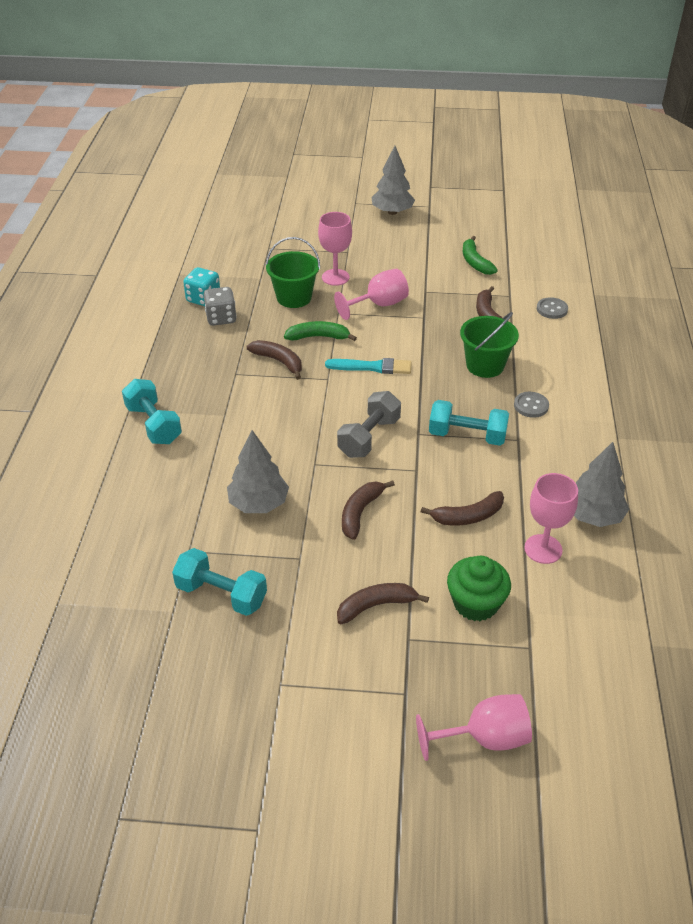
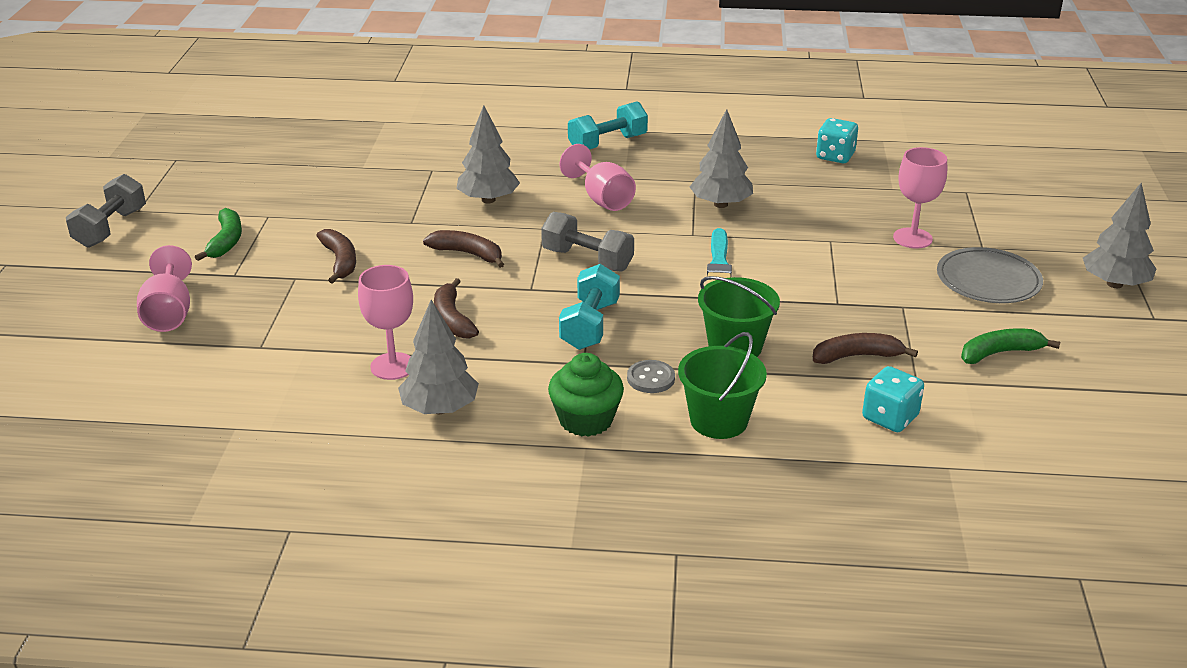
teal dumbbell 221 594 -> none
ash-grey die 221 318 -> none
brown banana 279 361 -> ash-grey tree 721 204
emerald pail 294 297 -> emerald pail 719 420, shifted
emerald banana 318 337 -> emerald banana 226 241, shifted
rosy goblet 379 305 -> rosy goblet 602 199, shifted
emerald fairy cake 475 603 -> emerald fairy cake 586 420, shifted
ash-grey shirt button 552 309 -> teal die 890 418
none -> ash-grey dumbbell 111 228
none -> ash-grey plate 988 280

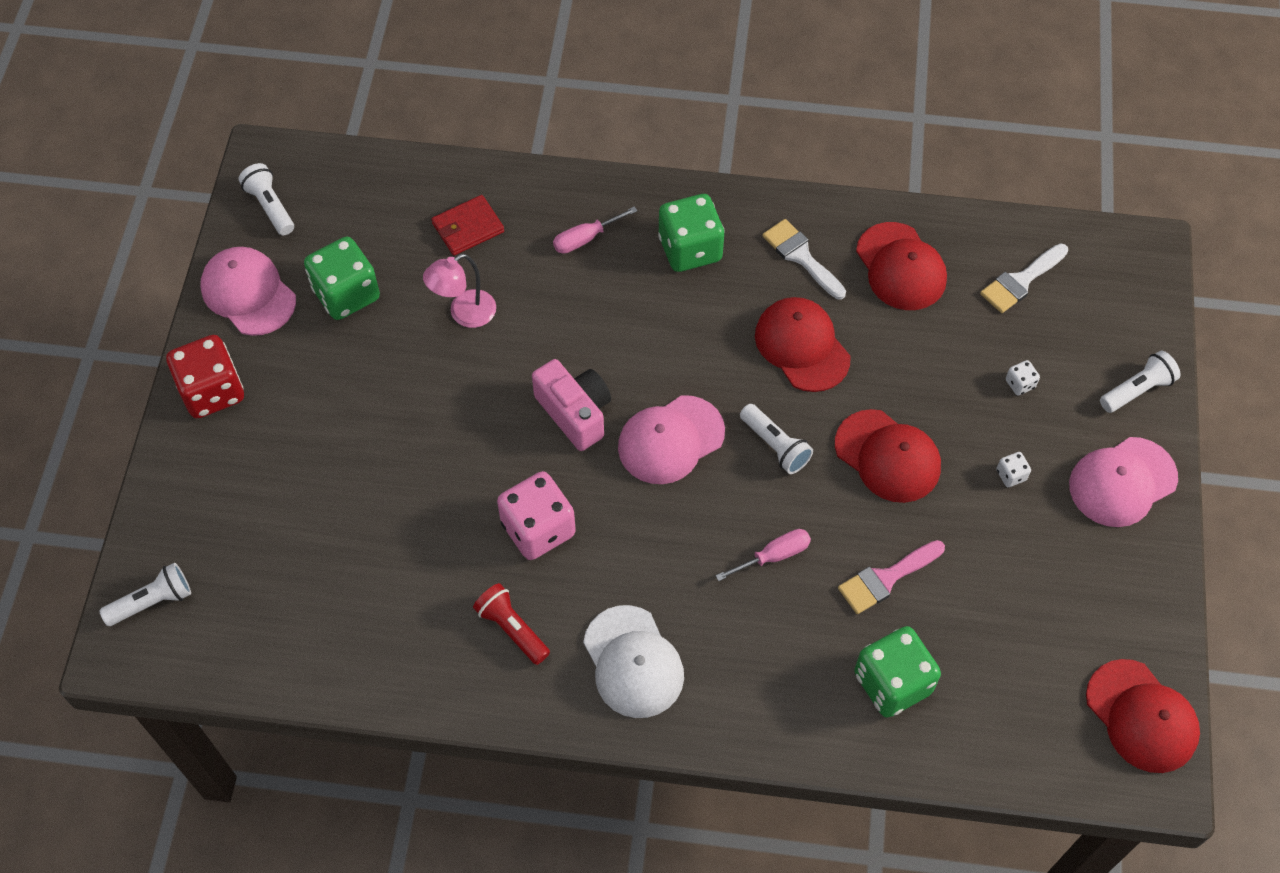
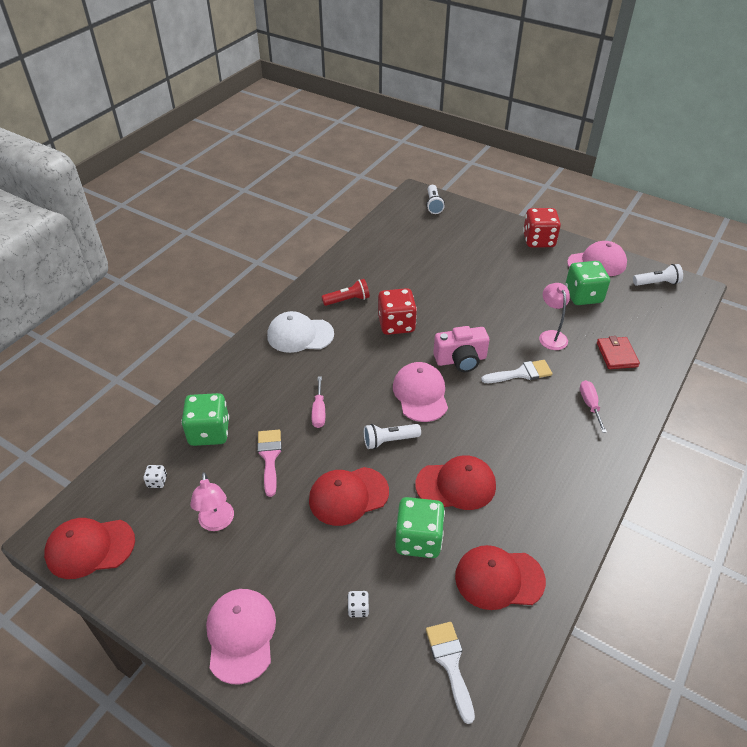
rosy die 538 529 -> crimson die 396 324
emerald die 690 249 -> emerald die 418 539, shifted
snow-white paint brush 801 257 -> snow-white paint brush 521 373, shifted
snow-white die 1011 475 -> snow-white die 157 481, shifted
snow-white torch 1137 390 -> none
none -> rosy reading lamp 217 523

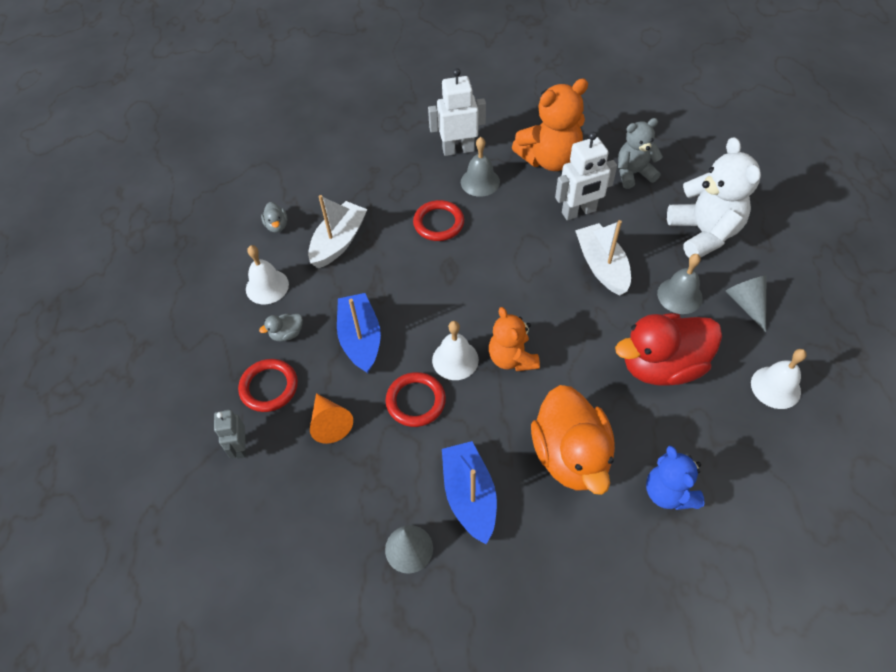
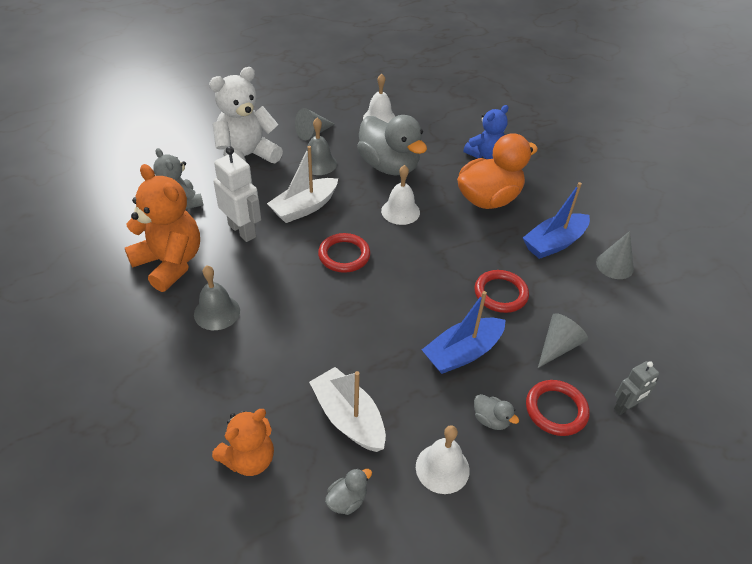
snow-white sailboat 339 242 -> snow-white sailboat 348 418, 45 degrees clockwise
orange cone 330 423 -> ash-grey cone 558 346
crimson hoop 438 223 -> crimson hoop 344 255, shifted
snow-white robot figure 458 150 -> none
snow-white school bell 455 359 -> snow-white school bell 400 211, shifted
orange stuffed bear 512 358 -> orange stuffed bear 249 459, shifted
crimson duck 661 365 -> ash-grey duck 389 166

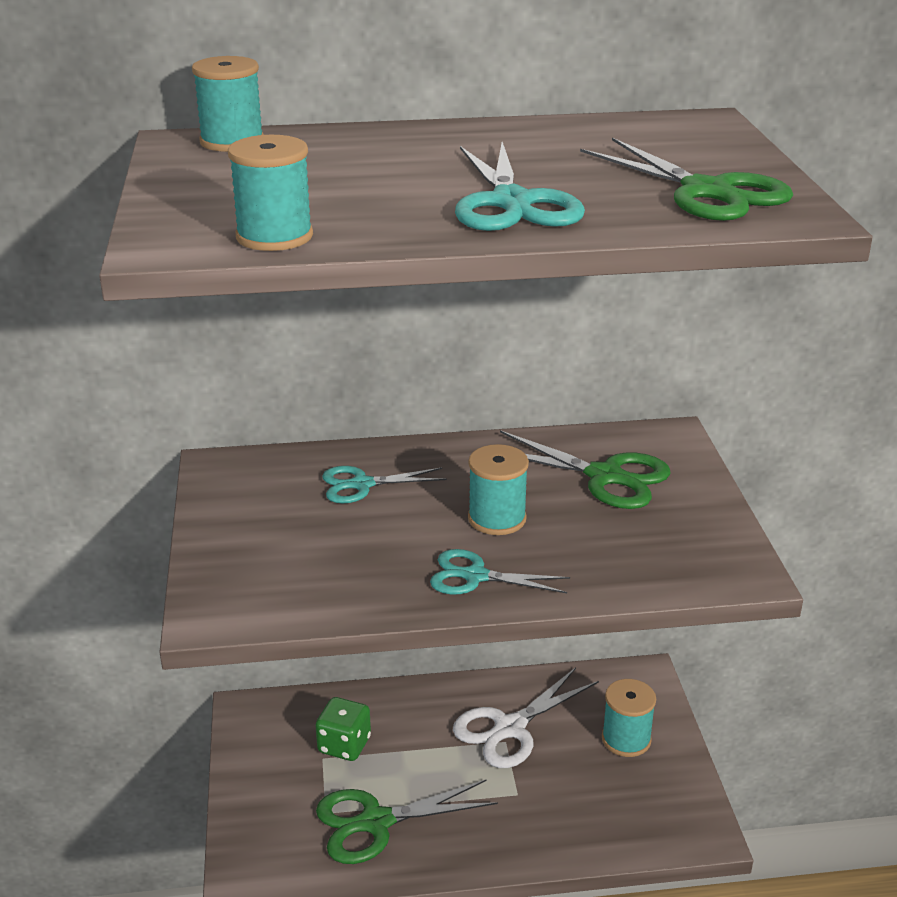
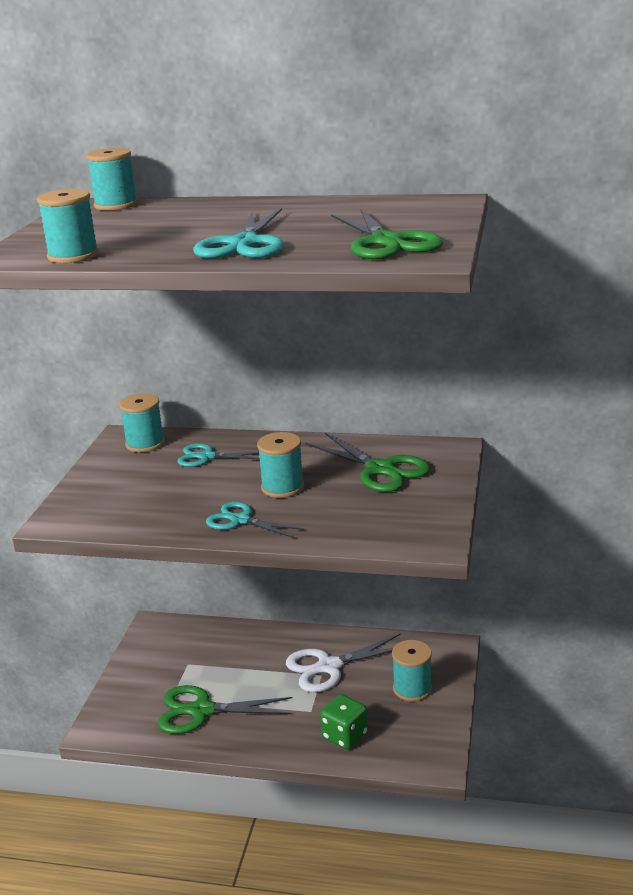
emerald die 344 745 -> emerald die 345 736, shifted
none -> teal spool 145 444

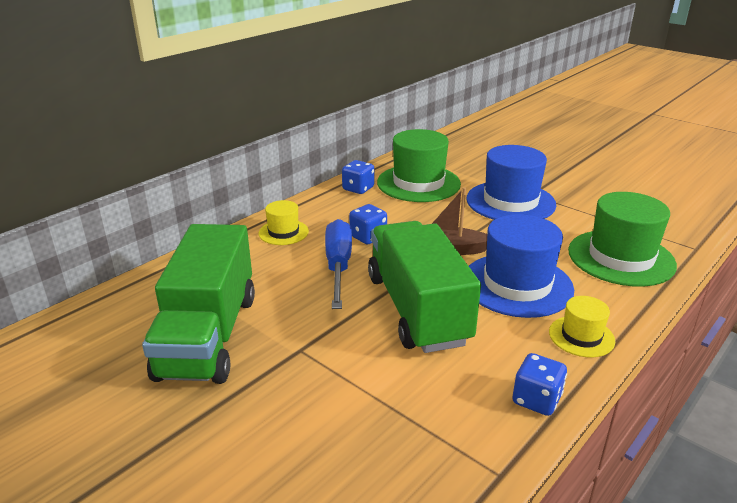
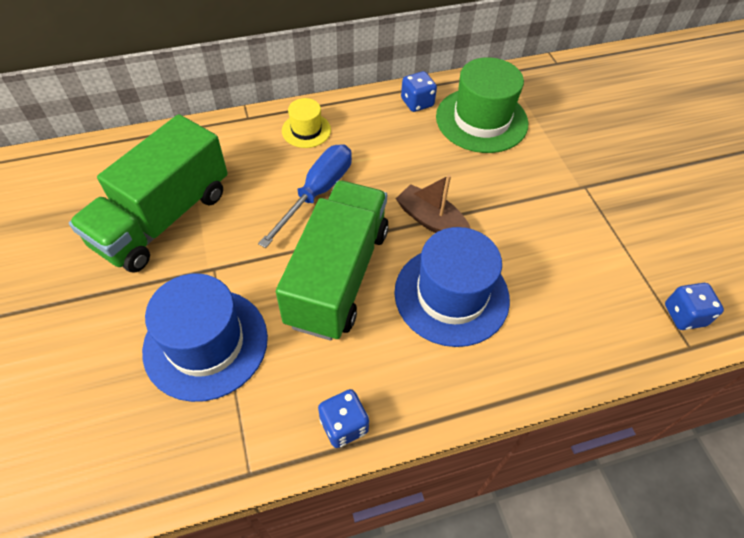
cobalt die 368 237 -> cobalt die 684 315, shifted
cobalt tall hat 510 202 -> cobalt tall hat 206 343, shifted
yellow tall hat 581 336 -> none
emerald tall hat 621 258 -> none

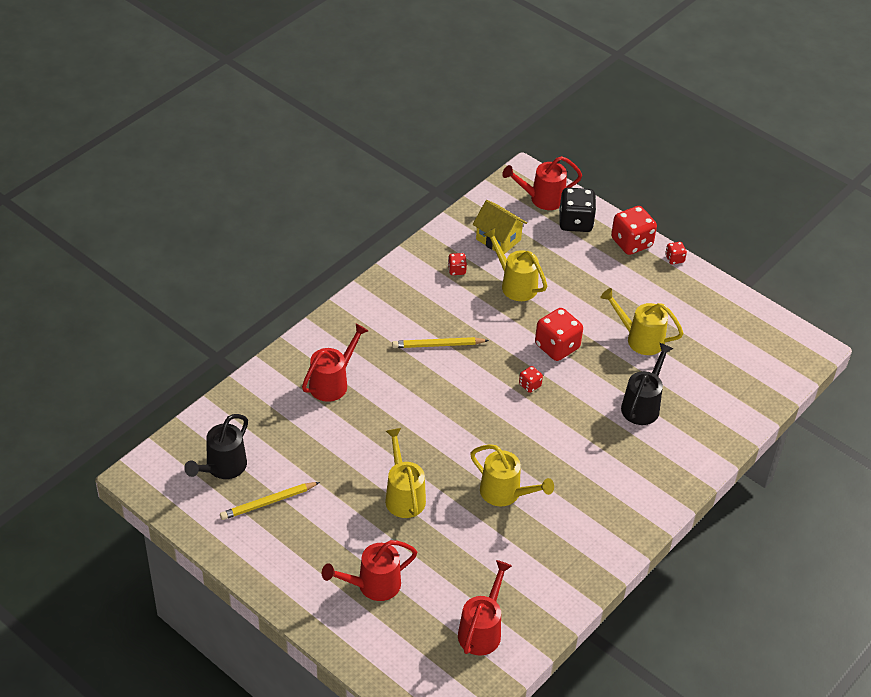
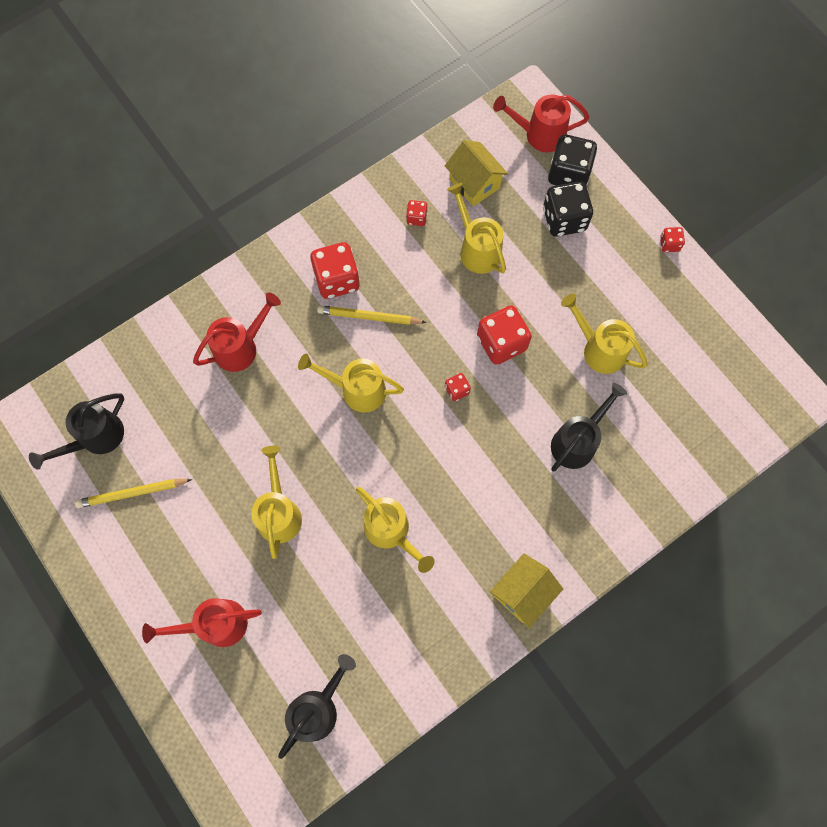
crimson sprinkling can 482 630 -> jet-black sprinkling can 318 708
crimson die 631 242 -> crimson die 337 280, shifted
none -> yellow sprinkling can 356 390
none -> yellow house 522 593
none -> jet-black die 564 219

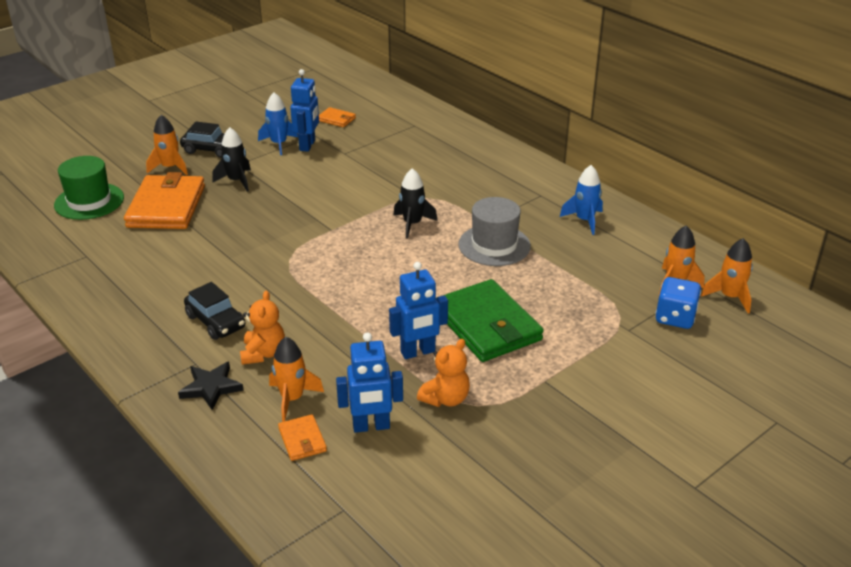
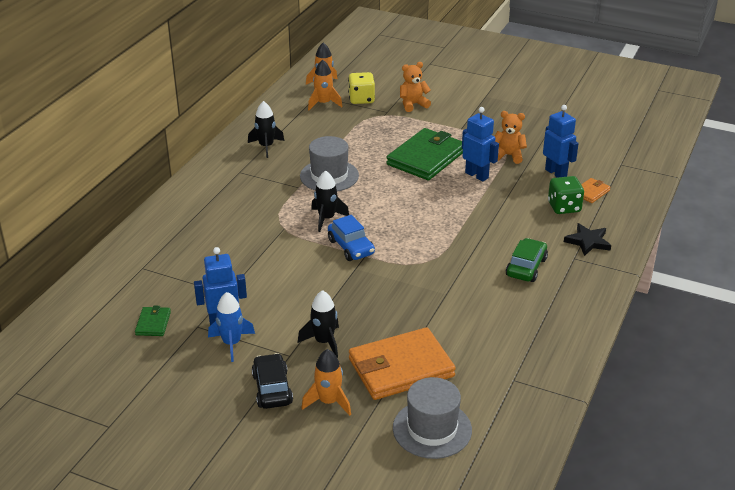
emerald tall hat 89 201 -> ash-grey tall hat 432 429
jet-black car 216 321 -> emerald car 526 267
orange stuffed bear 263 353 -> orange stuffed bear 413 104, shifted
orange spaceship 292 399 -> emerald die 564 207
orange wallet 336 119 -> emerald wallet 153 323
cobalt spaceship 584 220 -> jet-black spaceship 266 147
cobalt die 675 318 -> yellow die 361 99
none -> cobalt car 351 247

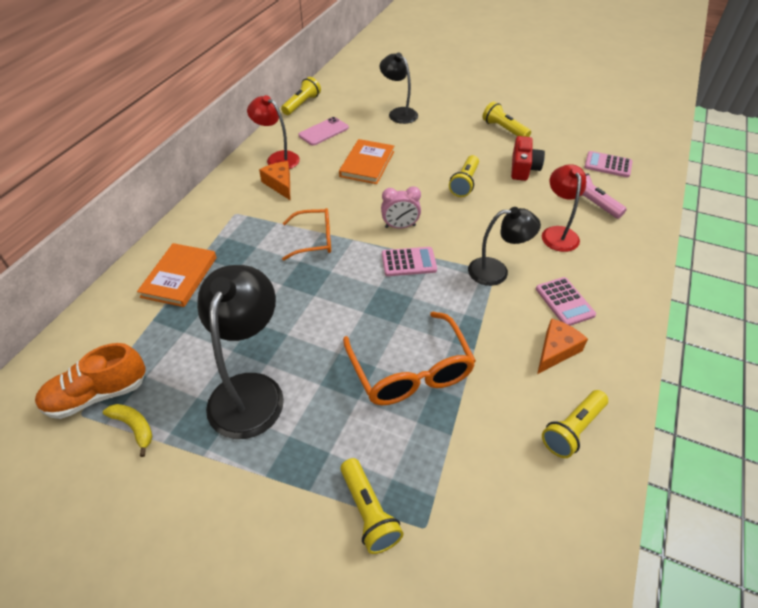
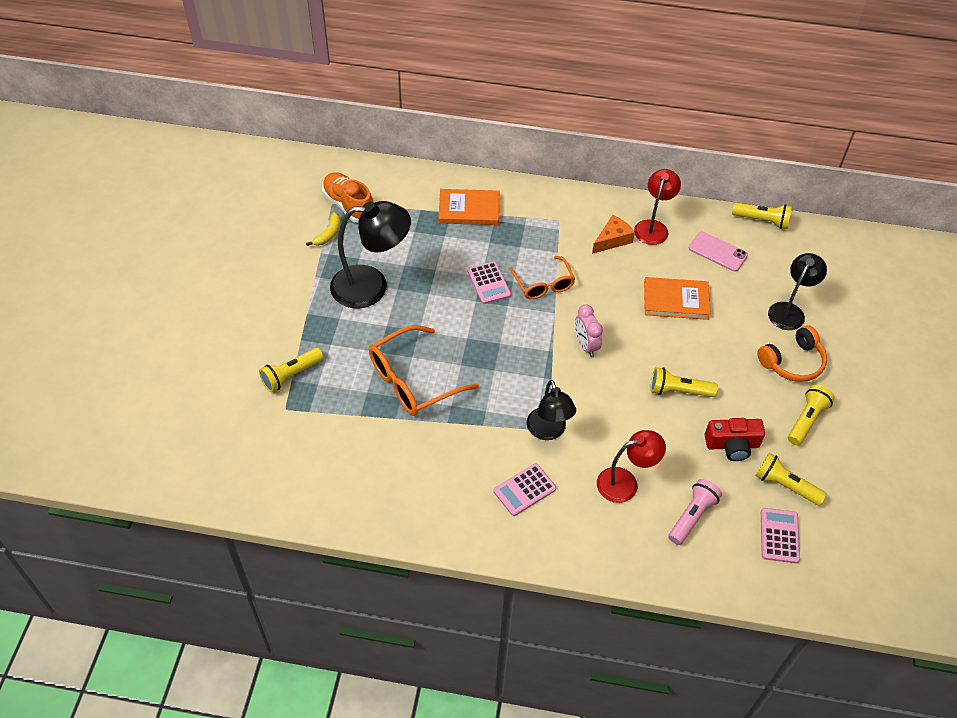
rosy pocket calculator 409 262 -> rosy pocket calculator 489 283, shifted
orange piece of cheese 556 350 -> none
yellow torch 572 429 -> yellow torch 785 485, shifted
none -> orange headset 792 362

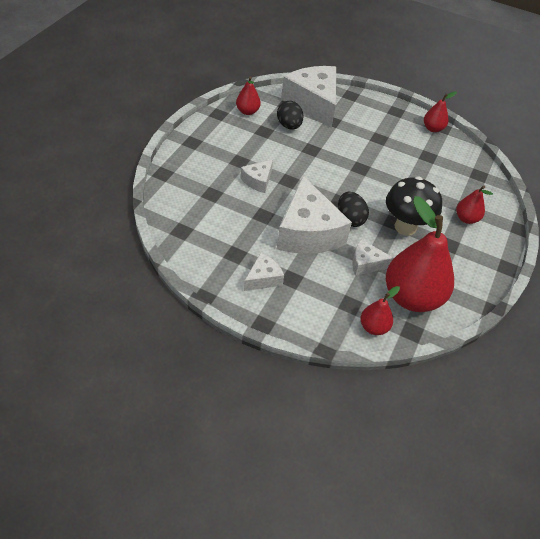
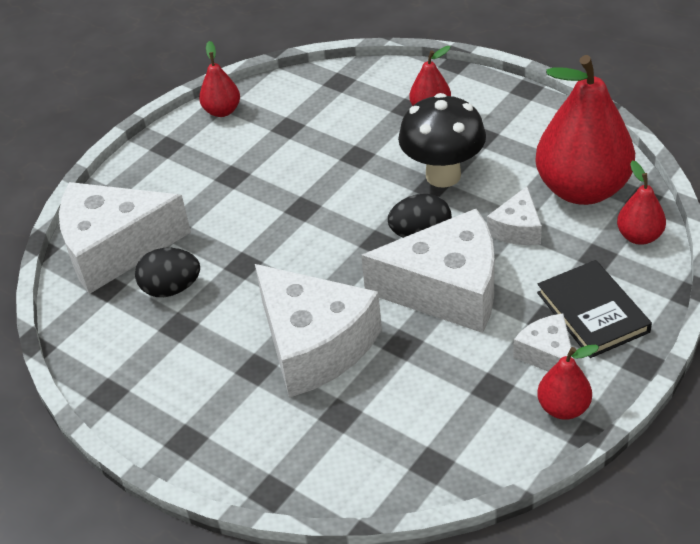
crimson pear fruit 247 111 -> crimson pear fruit 563 408, shifted
snow-white piece of cheese 258 181 -> snow-white piece of cheese 314 345, x2.07
none -> jet-black hardcover 592 312

